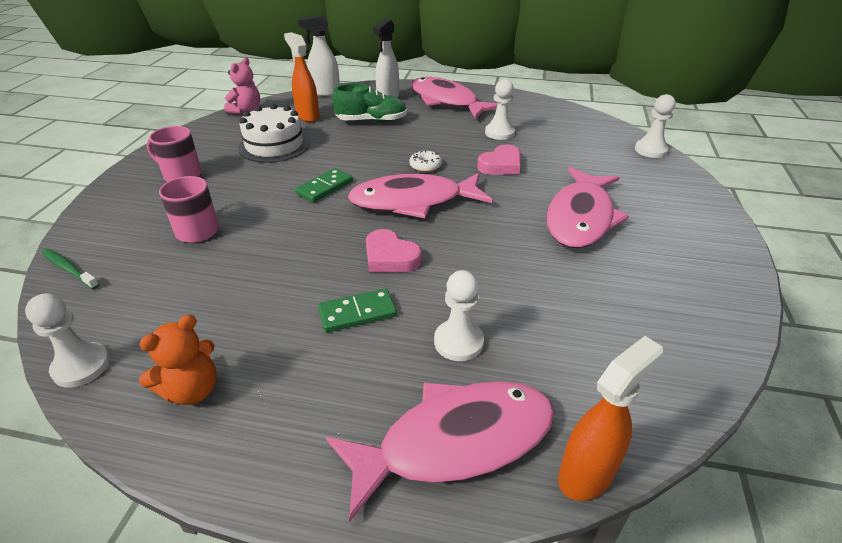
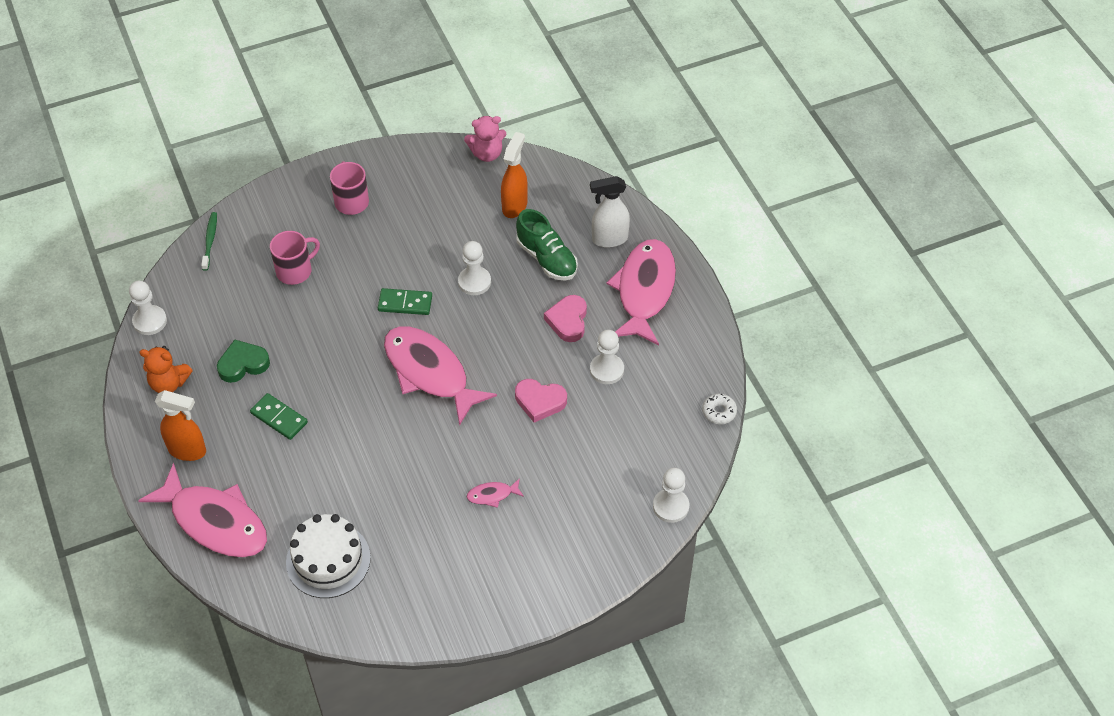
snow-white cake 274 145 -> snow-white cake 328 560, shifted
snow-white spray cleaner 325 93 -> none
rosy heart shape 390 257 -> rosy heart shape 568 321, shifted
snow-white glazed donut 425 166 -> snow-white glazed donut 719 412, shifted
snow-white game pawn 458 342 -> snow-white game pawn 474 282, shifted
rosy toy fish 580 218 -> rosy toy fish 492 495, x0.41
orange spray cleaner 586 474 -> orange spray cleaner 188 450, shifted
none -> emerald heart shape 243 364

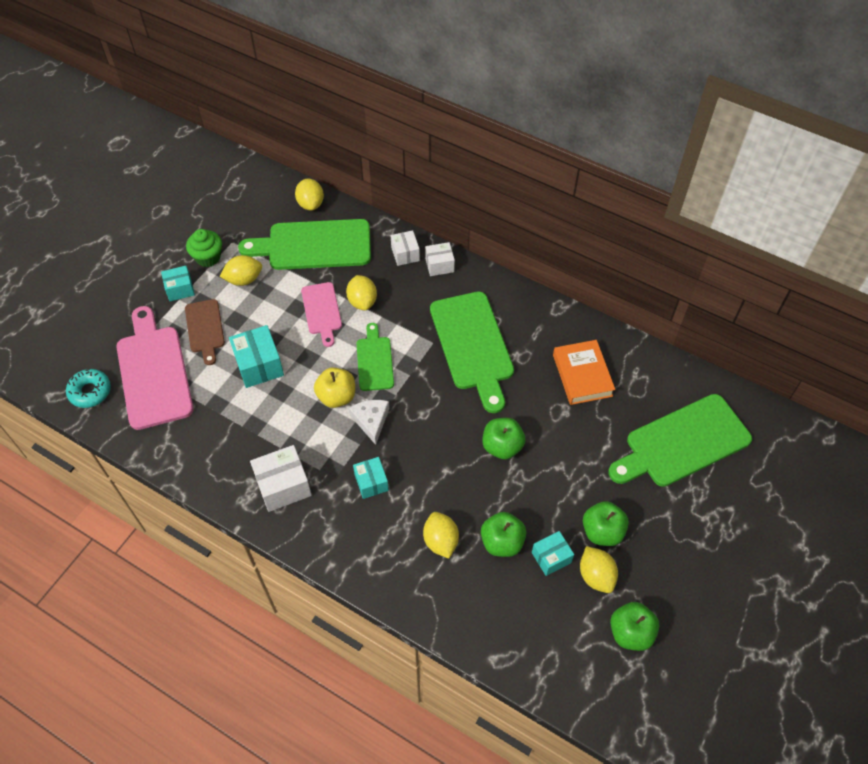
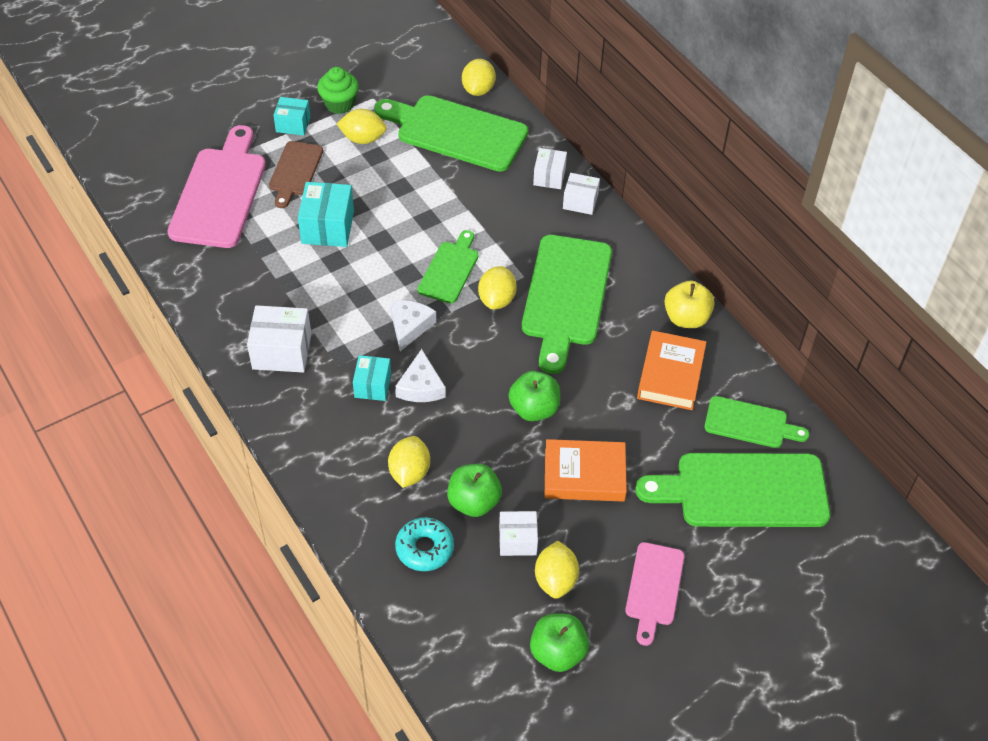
teal glazed donut 90 391 -> teal glazed donut 424 548, shifted
rosy cutting board 322 311 -> rosy cutting board 654 588, shifted
yellow apple 336 396 -> yellow apple 686 318, shifted
yellow citrus fruit 362 301 -> yellow citrus fruit 497 299, shifted
teal parcel 551 557 -> snow-white parcel 517 540
emerald apple 602 531 -> none
none -> snow-white piece of cheese 421 386
none -> orange hardcover 584 475
none -> emerald cutting board 750 423

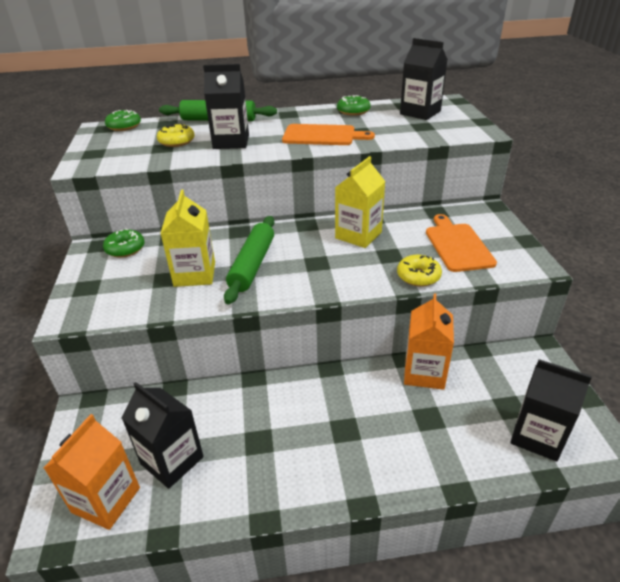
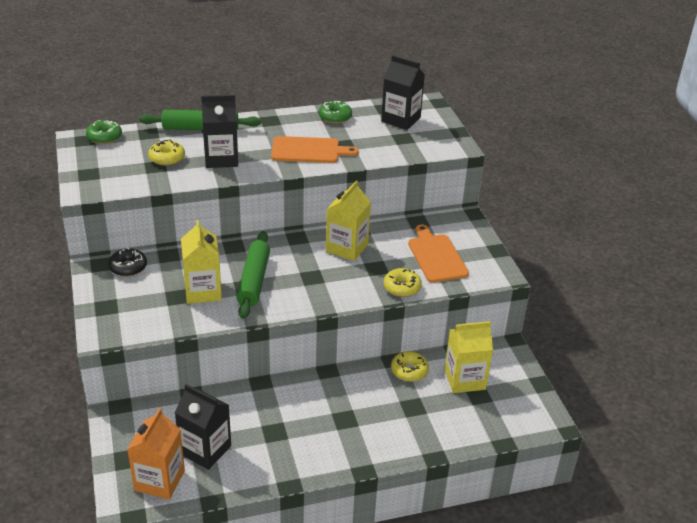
emerald glazed donut 125 249 -> jet-black glazed donut 128 267
orange carton 424 372 -> yellow glazed donut 409 371
jet-black carton 537 436 -> none
none -> yellow carton 464 379

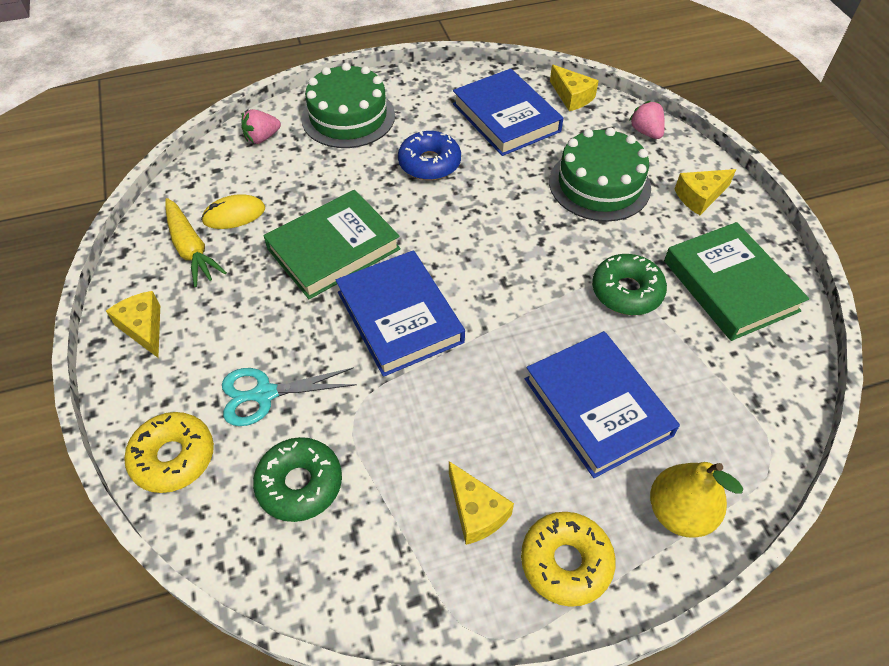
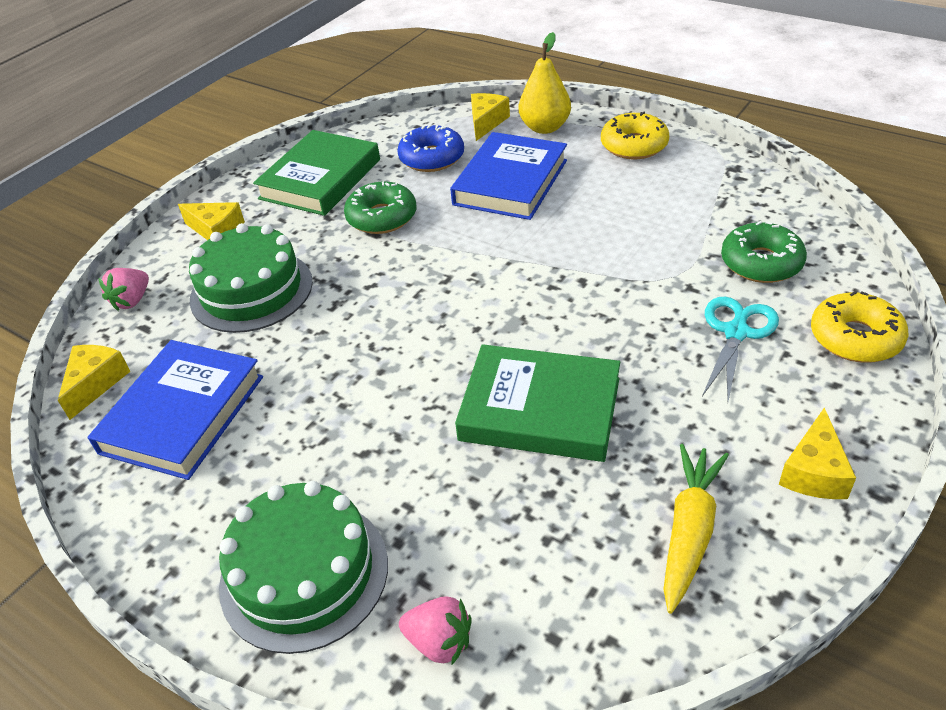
yellow mouse 234 215 -> none
teal scissors 264 394 -> teal scissors 736 332, 105 degrees counterclockwise
cobalt hardcover 399 317 -> none
cobalt glazed donut 429 163 -> cobalt glazed donut 432 158, shifted
yellow piece of cheese 476 511 -> yellow piece of cheese 486 122, shifted

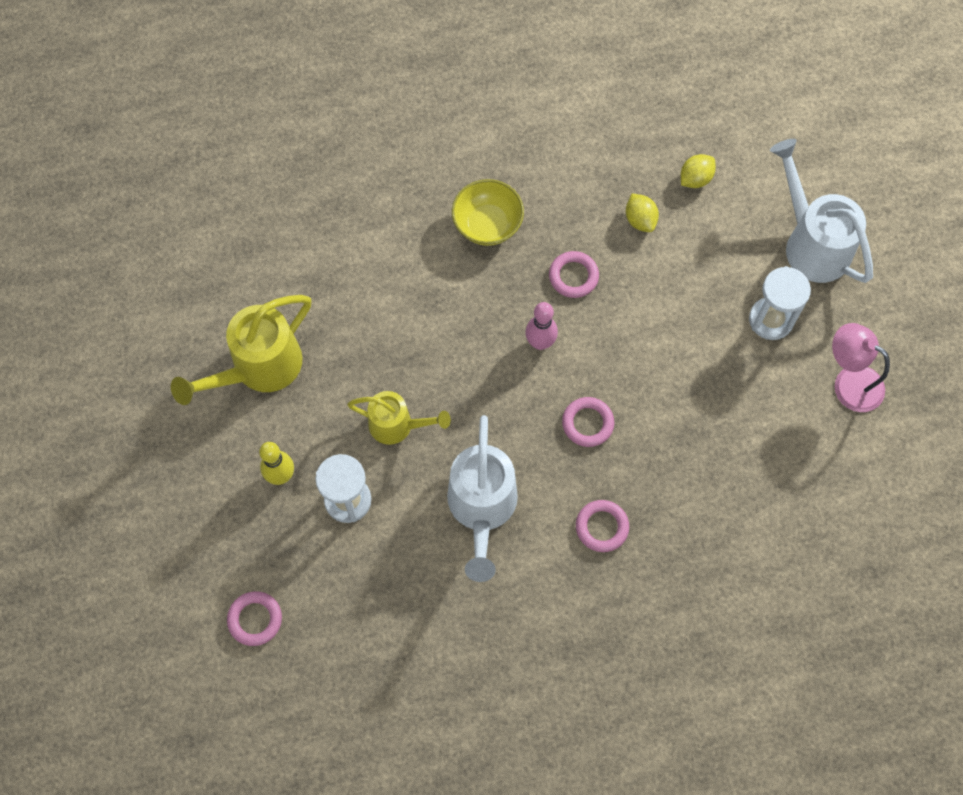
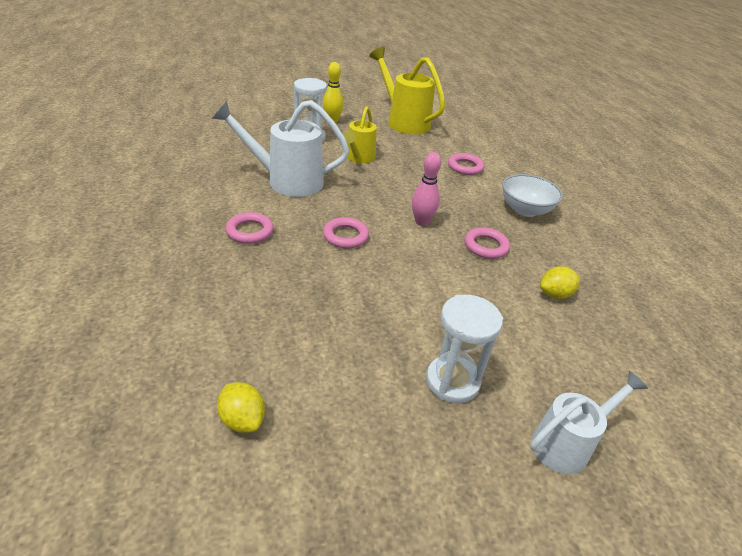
rosy hoop 255 619 -> rosy hoop 465 167, shifted
yellow deep dish 487 224 -> snow-white deep dish 525 210
yellow citrus fruit 695 179 -> yellow citrus fruit 242 419, shifted
snow-white sprinkling can 812 243 -> snow-white sprinkling can 567 444, x0.62
rosy reading lamp 849 382 -> none

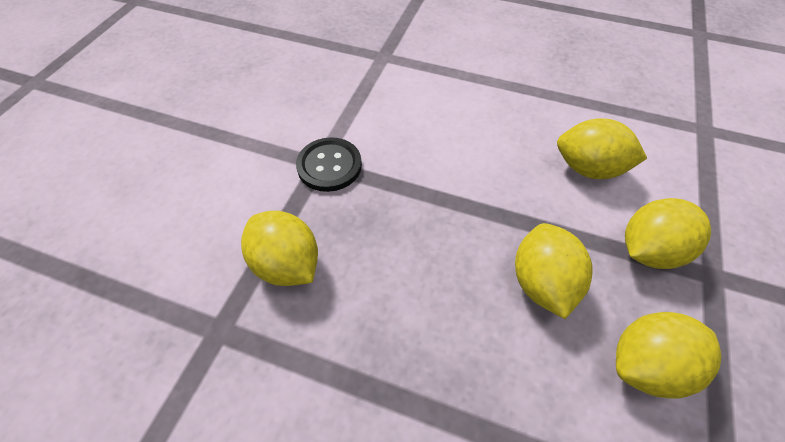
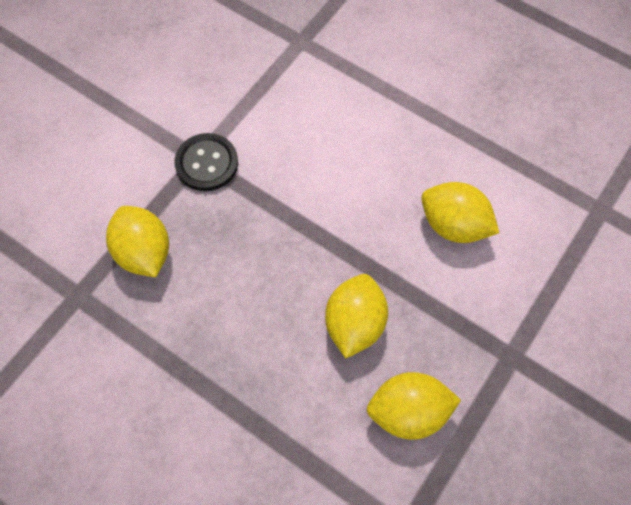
yellow citrus fruit 649 250 -> none

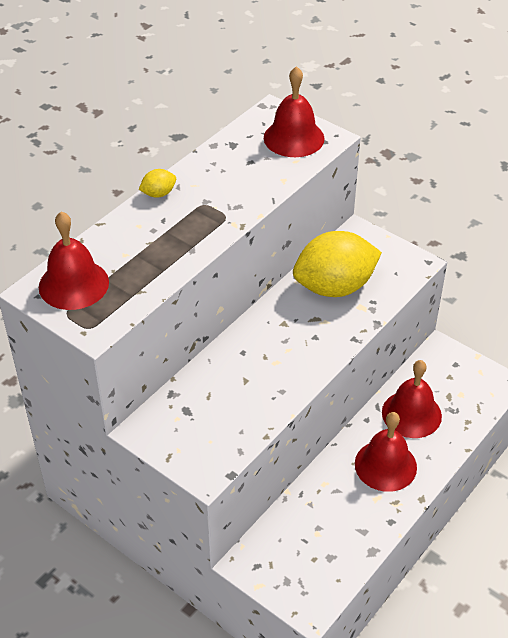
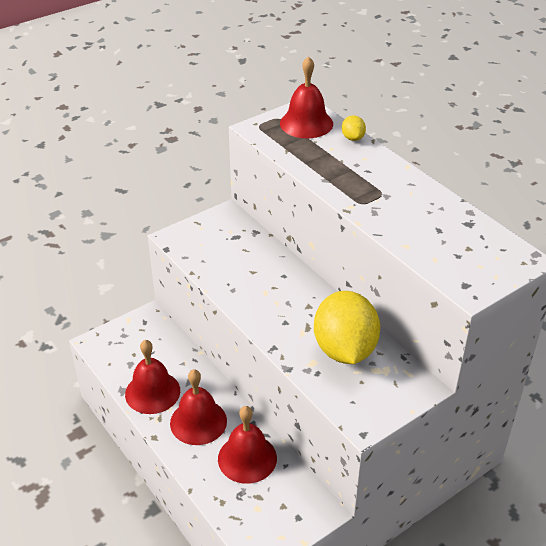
yellow citrus fruit 158 194 -> yellow citrus fruit 352 138, shifted
crimson school bell 294 138 -> crimson school bell 152 392, shifted

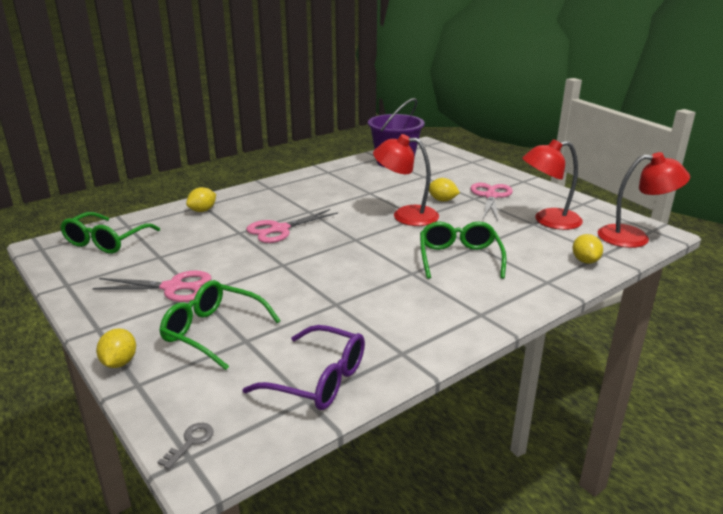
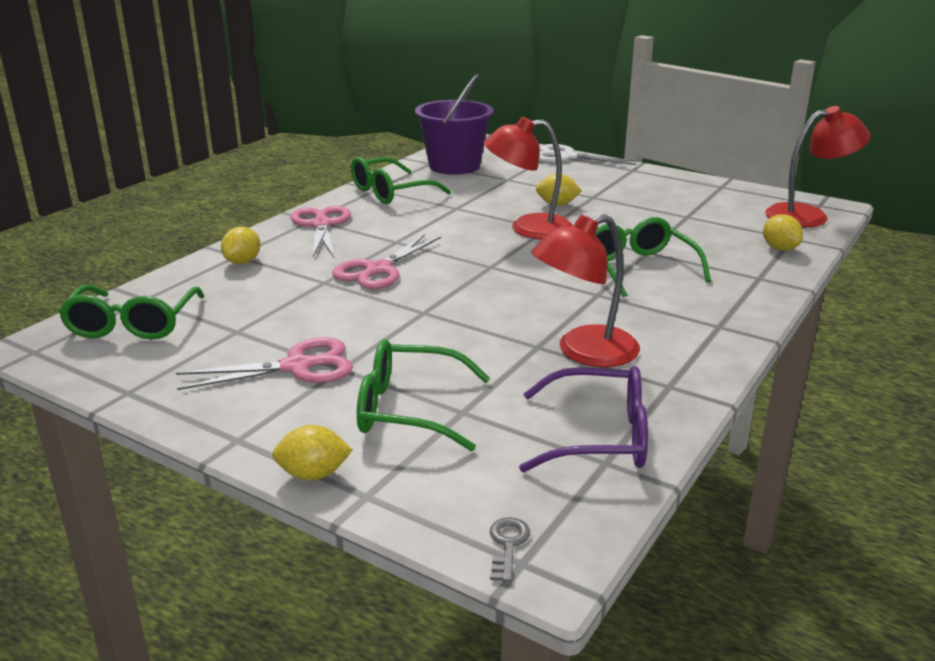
yellow citrus fruit 119 362 -> yellow citrus fruit 313 474, 75 degrees counterclockwise
rosy scissors 491 196 -> rosy scissors 321 225, shifted
crimson reading lamp 548 221 -> crimson reading lamp 584 352, shifted
none -> emerald glasses 391 192
none -> snow-white scissors 567 157

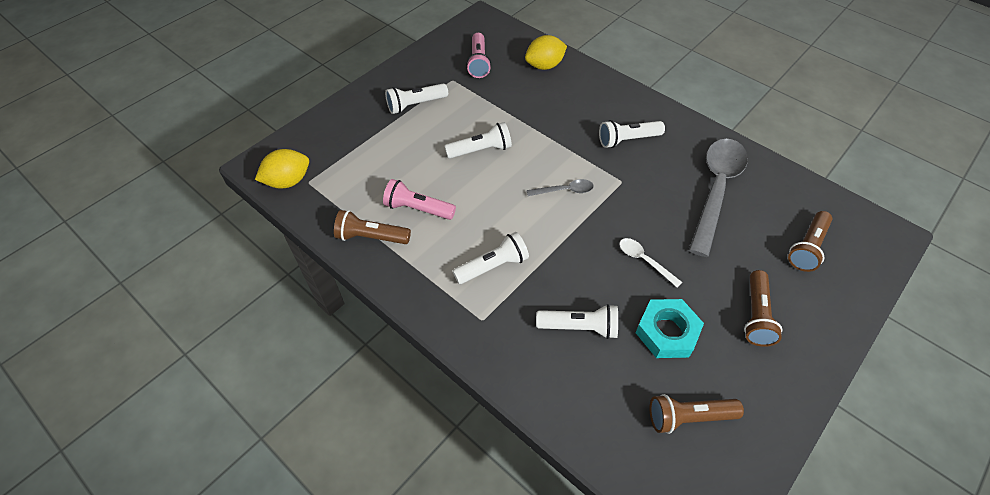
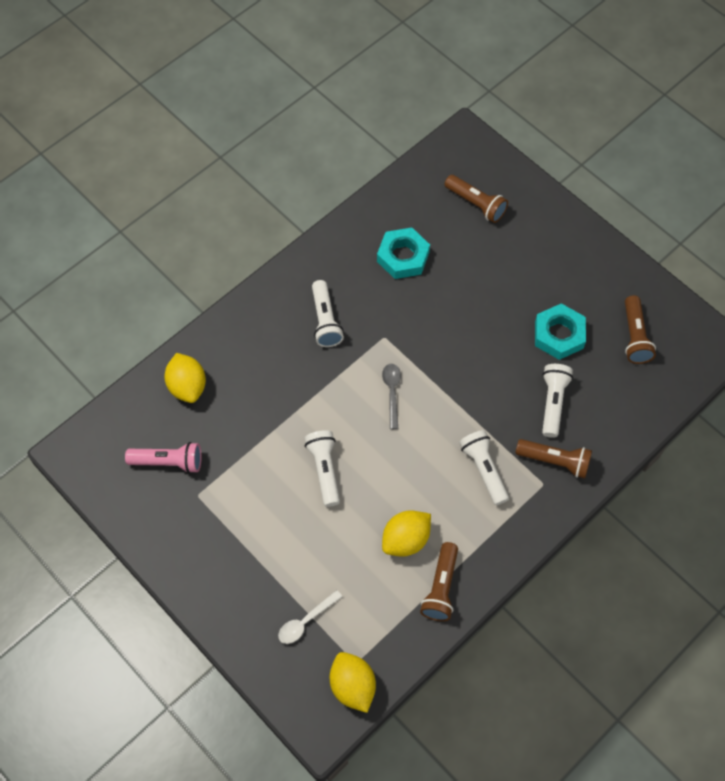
rosy torch 418 209 -> yellow citrus fruit 406 540
snow-white torch 415 105 -> none
snow-white spoon 644 261 -> snow-white spoon 305 621, shifted
ash-grey spoon 716 190 -> teal hexagon nut 403 257
brown torch 756 315 -> brown torch 555 461, shifted

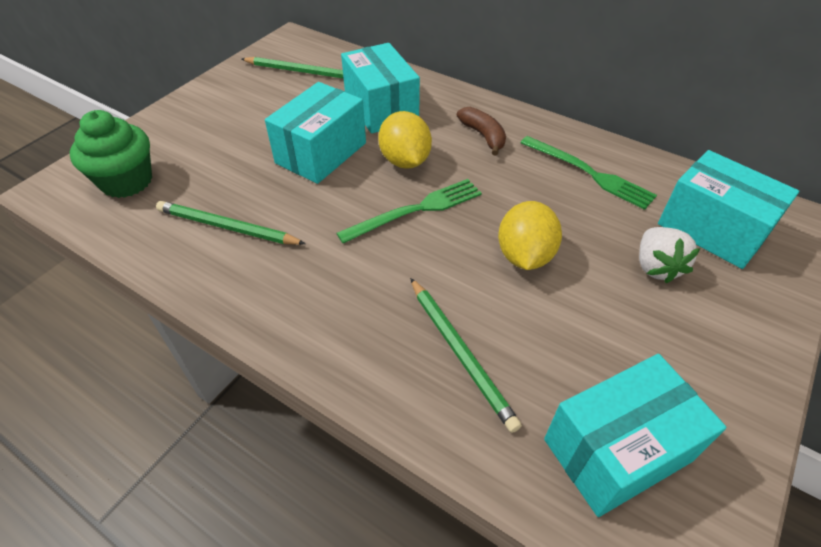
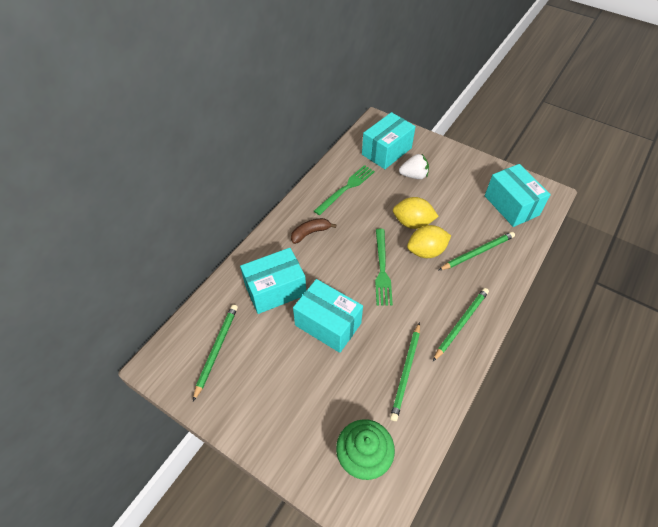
emerald table fork 416 210 -> emerald table fork 382 269, 150 degrees counterclockwise
yellow citrus fruit 405 161 -> yellow citrus fruit 426 251, shifted
none -> emerald pencil 461 323

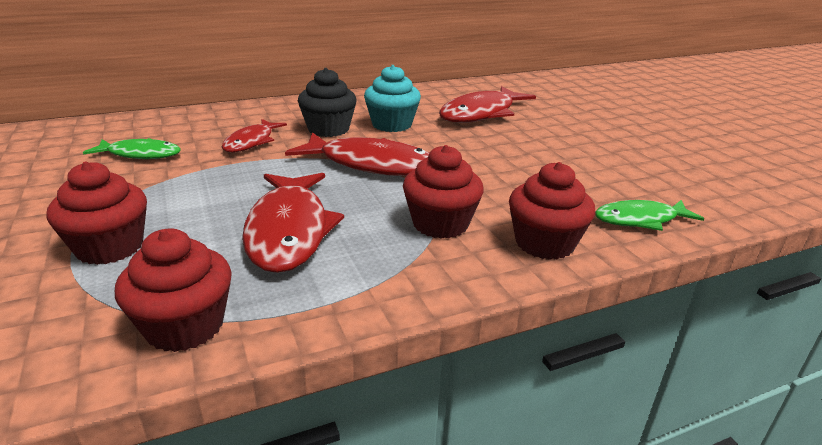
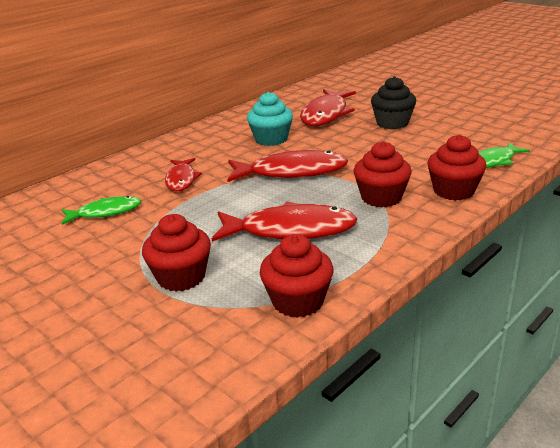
crimson toy fish 289 230 -> crimson toy fish 290 230, 60 degrees counterclockwise
jet-black fairy cake 328 129 -> jet-black fairy cake 392 123, shifted

